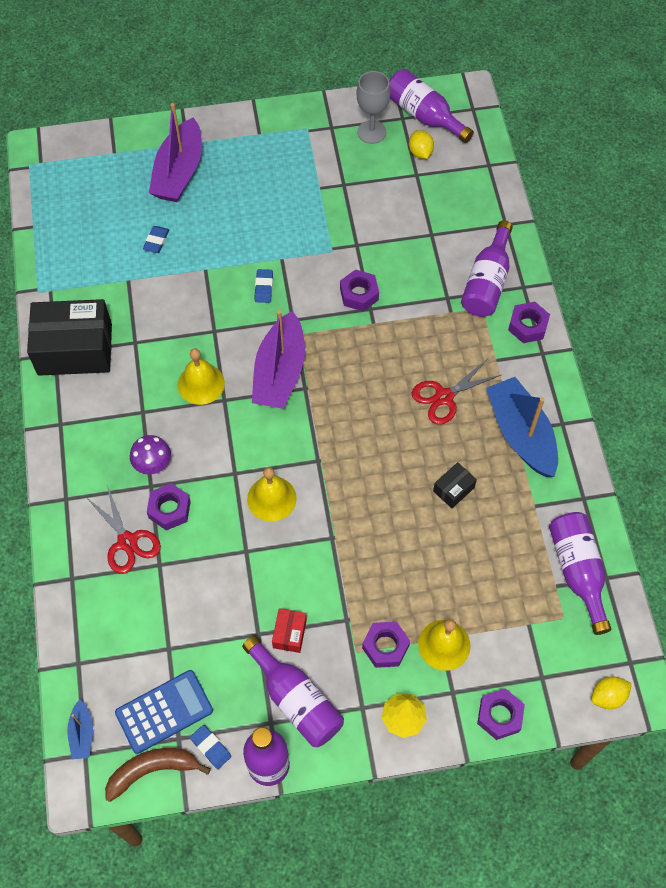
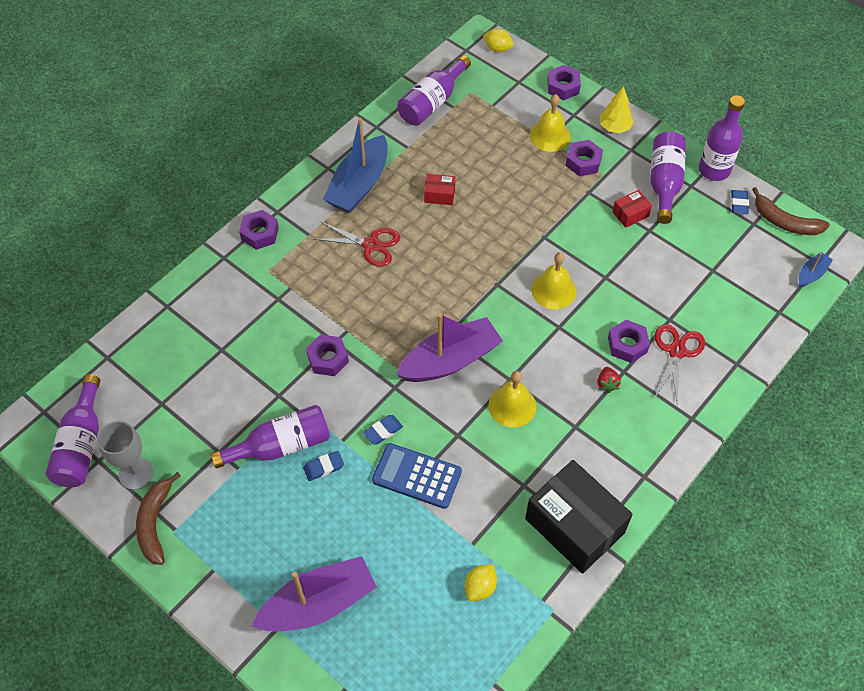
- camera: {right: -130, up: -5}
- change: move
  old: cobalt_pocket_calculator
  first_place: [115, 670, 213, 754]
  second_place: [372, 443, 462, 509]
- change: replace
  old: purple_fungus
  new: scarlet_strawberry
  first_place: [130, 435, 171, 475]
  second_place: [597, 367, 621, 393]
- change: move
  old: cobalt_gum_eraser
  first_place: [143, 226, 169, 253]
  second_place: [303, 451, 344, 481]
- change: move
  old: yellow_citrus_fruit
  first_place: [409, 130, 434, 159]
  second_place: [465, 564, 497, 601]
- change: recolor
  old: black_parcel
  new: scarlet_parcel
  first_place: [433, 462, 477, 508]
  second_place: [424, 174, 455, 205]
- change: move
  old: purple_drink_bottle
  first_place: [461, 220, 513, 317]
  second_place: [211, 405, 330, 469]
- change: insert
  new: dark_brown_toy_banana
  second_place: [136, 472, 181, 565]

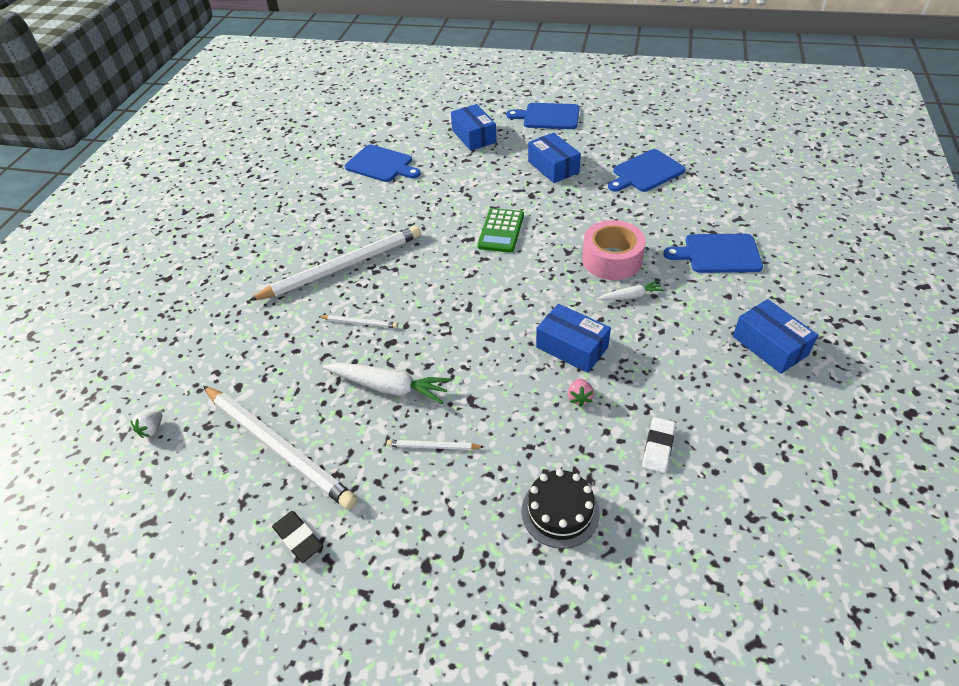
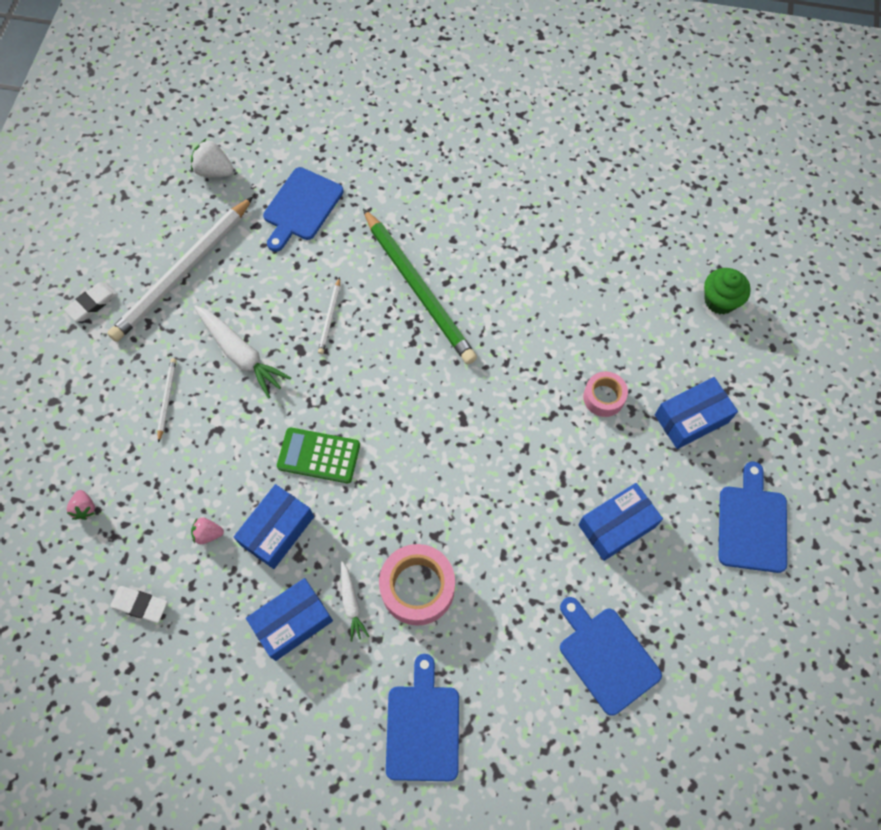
- camera: {right: 85, up: 20}
- change: resize
  old: snow-white_strawberry
  first_place: [130, 411, 162, 438]
  second_place: [191, 138, 234, 177]
  factor: 1.59
- change: recolor
  old: snow-white_wooden_pencil
  new: green_wooden_pencil
  first_place: [249, 226, 421, 301]
  second_place: [363, 209, 477, 364]
- change: recolor
  old: black_gum_eraser
  new: snow-white_gum_eraser
  first_place: [272, 511, 323, 563]
  second_place: [64, 282, 117, 322]
- change: rotate
  old: snow-white_carrot
  first_place: [322, 363, 451, 404]
  second_place: [194, 305, 291, 399]
  degrees: -60
- change: move
  old: cobalt_cutting_board
  first_place: [345, 145, 421, 182]
  second_place: [263, 167, 344, 252]
- change: move
  old: green_pocket_calculator
  first_place: [477, 208, 524, 253]
  second_place: [277, 427, 360, 483]
- change: replace
  old: black_layer_cake
  new: pink_strawberry
  first_place: [521, 469, 600, 549]
  second_place: [67, 490, 95, 520]
- change: move
  old: cobalt_parcel
  first_place: [733, 299, 818, 374]
  second_place: [246, 578, 333, 661]
- change: insert
  new: pink_sticky_tape
  second_place: [583, 371, 628, 417]
- change: insert
  new: green_muffin
  second_place: [704, 268, 751, 314]

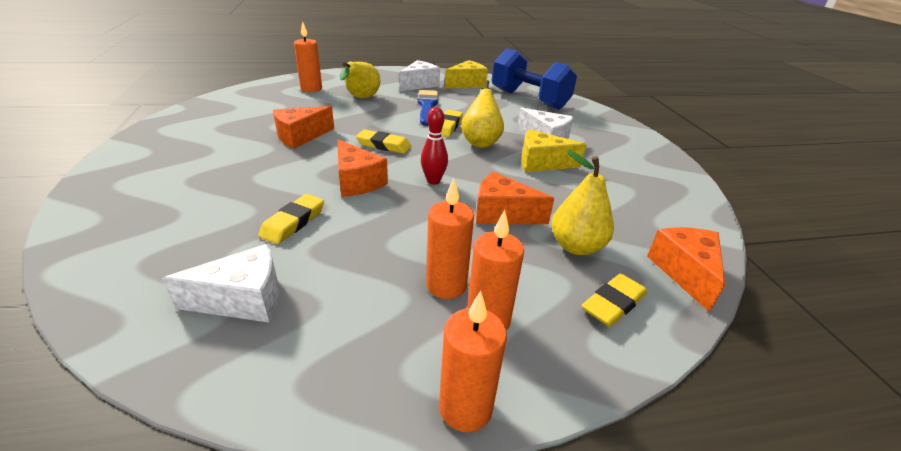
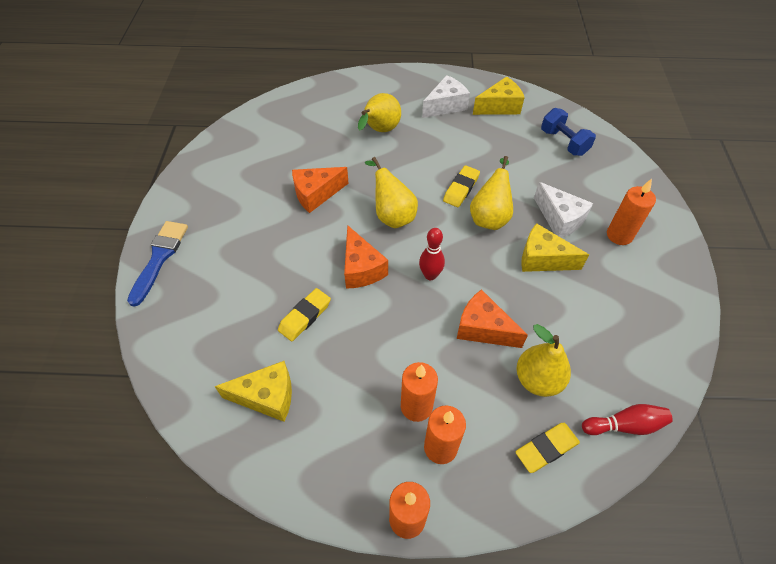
- camera: {right: 15, up: 20}
- change: recolor
  old: snow-white_cheese
  new: yellow_cheese
  first_place: [162, 244, 279, 322]
  second_place: [214, 361, 292, 422]
- change: move
  old: bright_orange_candle
  first_place: [294, 21, 322, 92]
  second_place: [607, 179, 656, 245]
- change: replace
  old: yellow_gum_eraser
  new: yellow_pear_fruit
  first_place: [356, 130, 411, 154]
  second_place: [365, 157, 418, 228]
- change: move
  old: cobalt_paint_brush
  first_place: [418, 90, 438, 126]
  second_place: [127, 221, 188, 307]
- change: resize
  old: cobalt_dumbbell
  first_place: [491, 48, 577, 110]
  second_place: [541, 108, 596, 156]
  factor: 0.58
- change: replace
  old: bright_orange_cheese
  new: scarlet_skittle
  first_place: [647, 227, 725, 312]
  second_place: [582, 404, 673, 435]

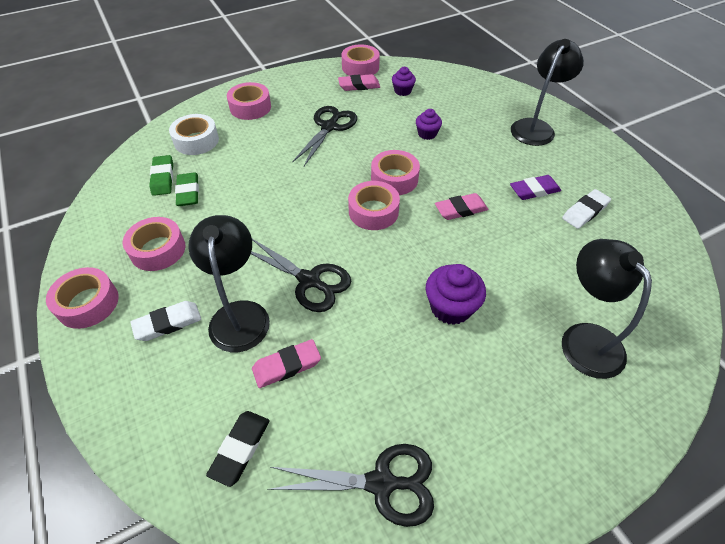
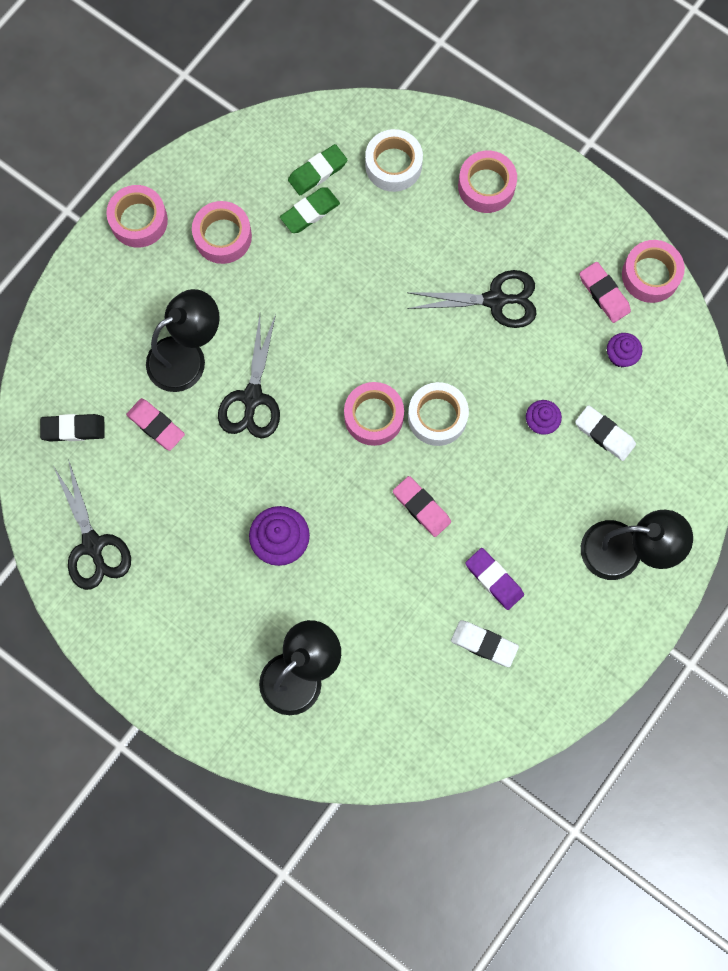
- camera: {right: 65, up: 25}
- change: move
  old: snow-white_gum_eraser
  first_place: [130, 301, 201, 341]
  second_place: [575, 405, 636, 461]
- change: recolor
  old: pink_sticky_tape
  new: snow-white_sticky_tape
  first_place: [371, 150, 420, 195]
  second_place: [408, 382, 469, 446]

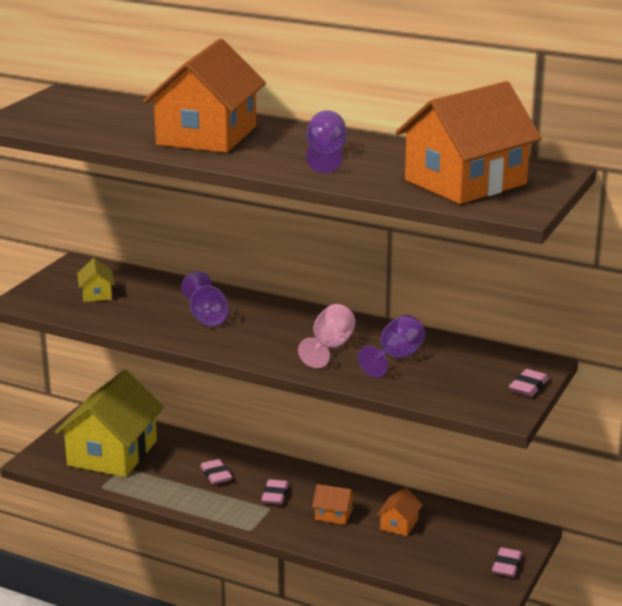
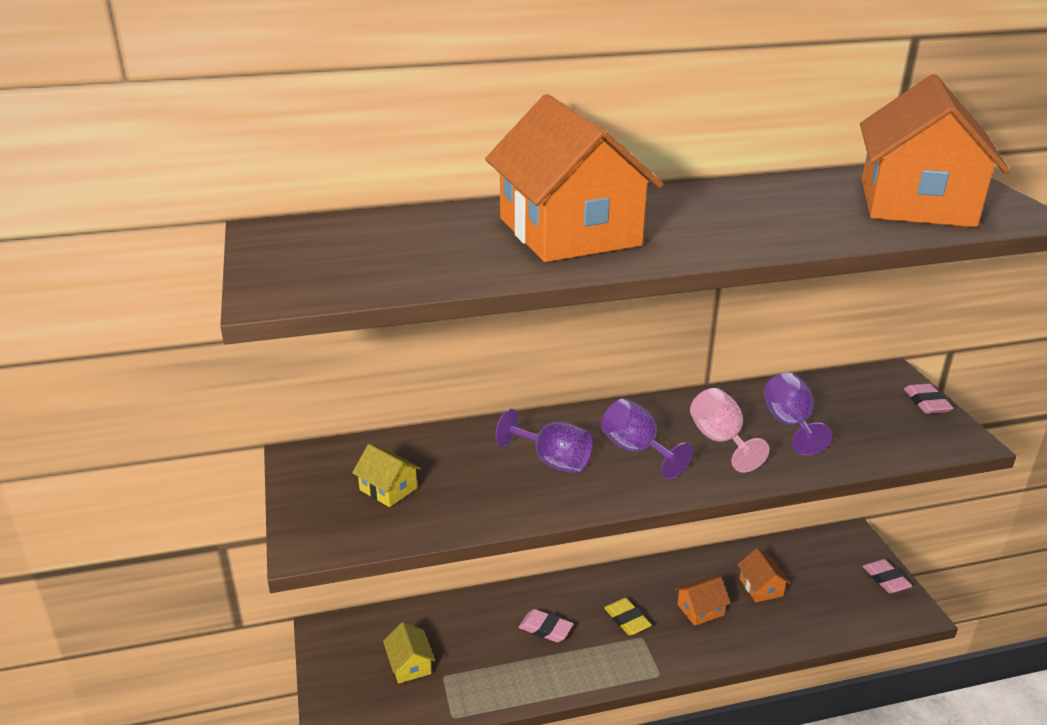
- camera: {right: -40, up: 5}
- change: resize
  old: yellow_house
  first_place: [55, 370, 164, 477]
  second_place: [383, 622, 435, 684]
  factor: 0.41
- change: recolor
  old: pink_gum_eraser
  new: yellow_gum_eraser
  first_place: [261, 479, 289, 505]
  second_place: [604, 598, 652, 636]
- change: move
  old: purple_wine_glass
  first_place: [306, 110, 347, 173]
  second_place: [601, 398, 693, 479]

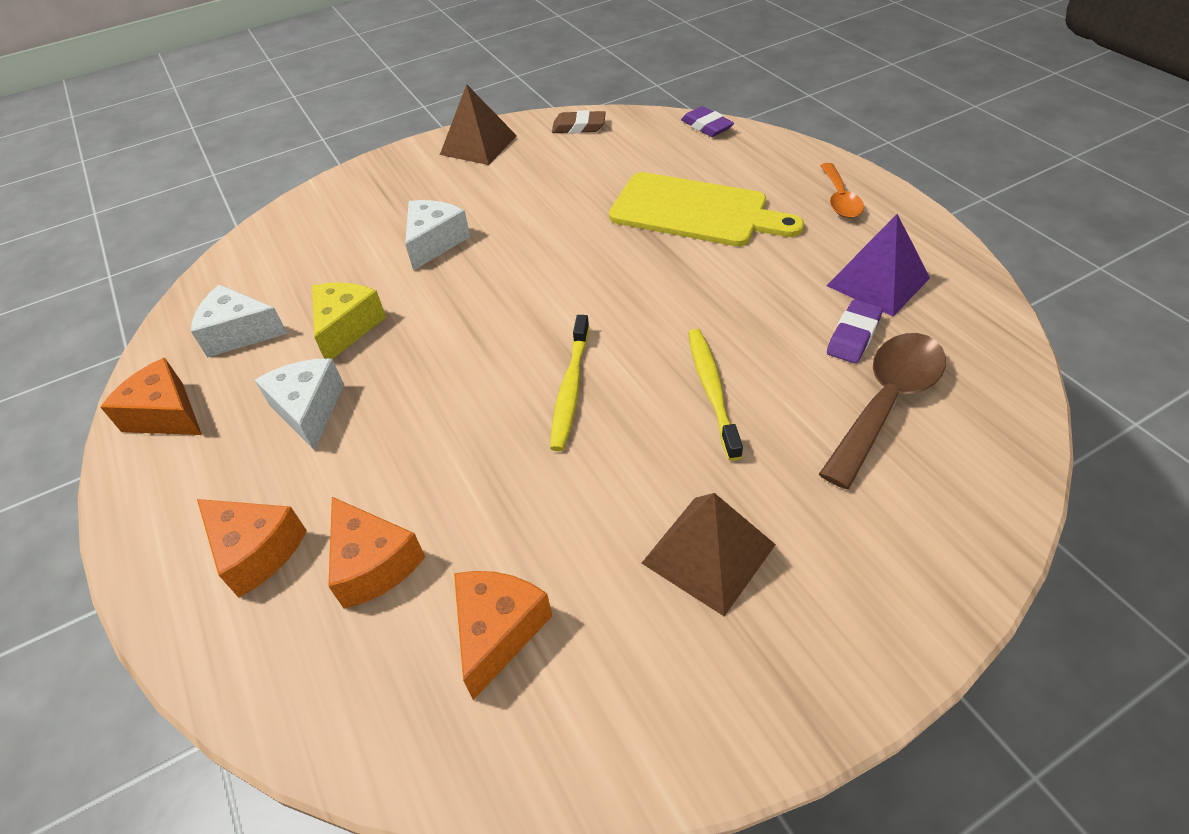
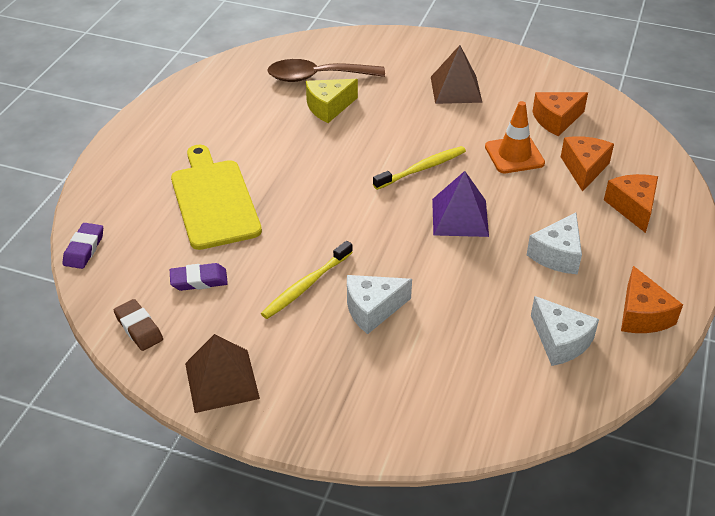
- camera: {right: -135, up: -5}
- change: move
  old: yellow_cheese
  first_place: [312, 282, 386, 359]
  second_place: [306, 79, 358, 123]
- change: move
  old: yellow_dental_brush
  first_place: [688, 329, 743, 461]
  second_place: [261, 241, 353, 319]
- change: delete
  old: bright_orange_tablespoon
  first_place: [820, 163, 864, 218]
- change: move
  old: purple_solid_pyramid
  first_place: [827, 214, 930, 317]
  second_place: [432, 171, 489, 237]
- change: move
  old: purple_gum_eraser
  first_place: [827, 299, 883, 363]
  second_place: [170, 263, 228, 291]
- change: insert
  new: bright_orange_traffic_cone
  second_place: [485, 101, 545, 173]

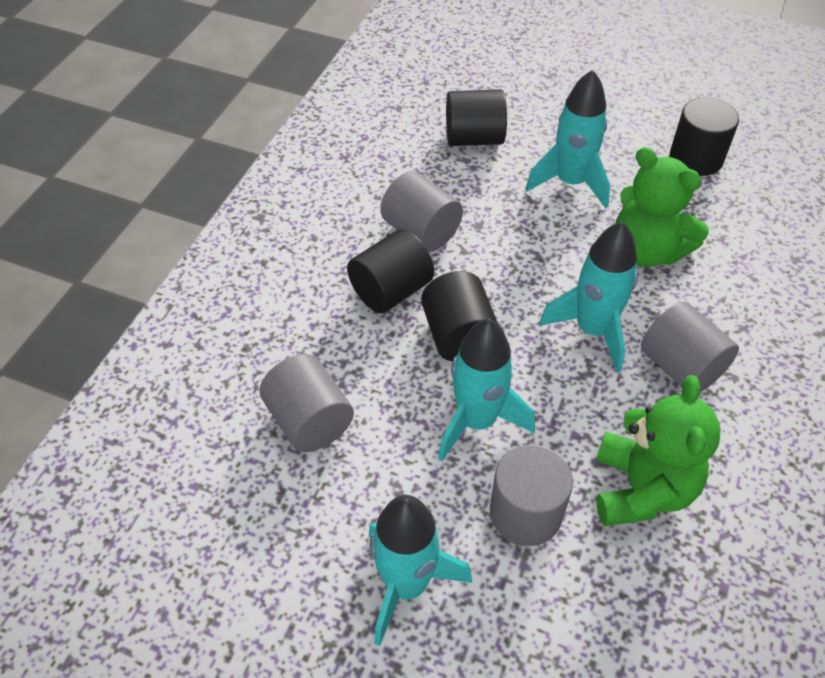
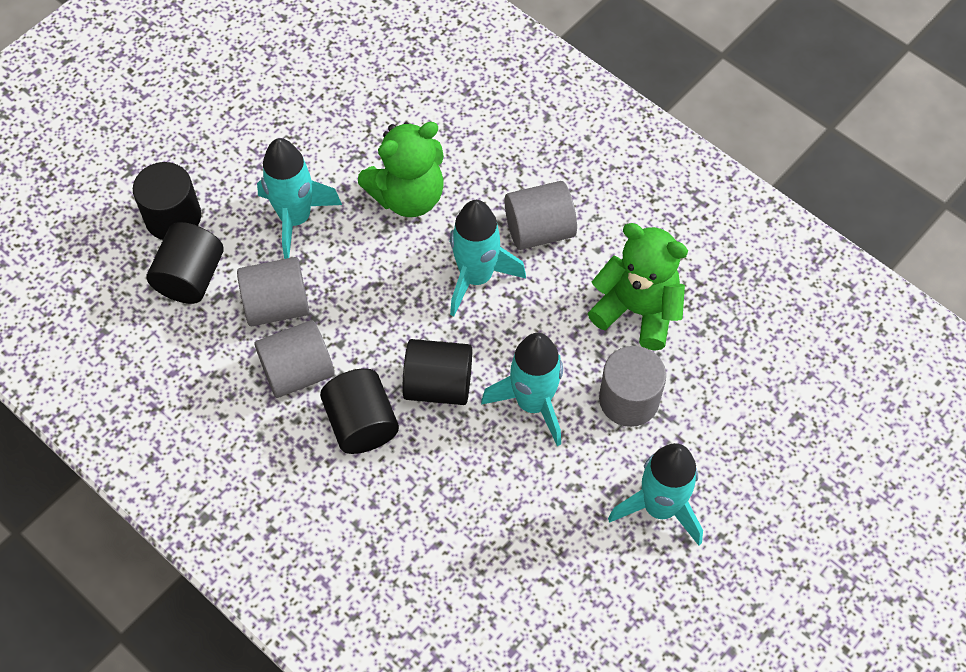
- camera: {right: -70, up: 10}
- change: move
  old: grey_cylinder
  first_place: [260, 354, 354, 452]
  second_place: [237, 257, 309, 326]
- change: move
  old: black_cylinder
  first_place: [670, 97, 739, 176]
  second_place: [133, 162, 201, 240]

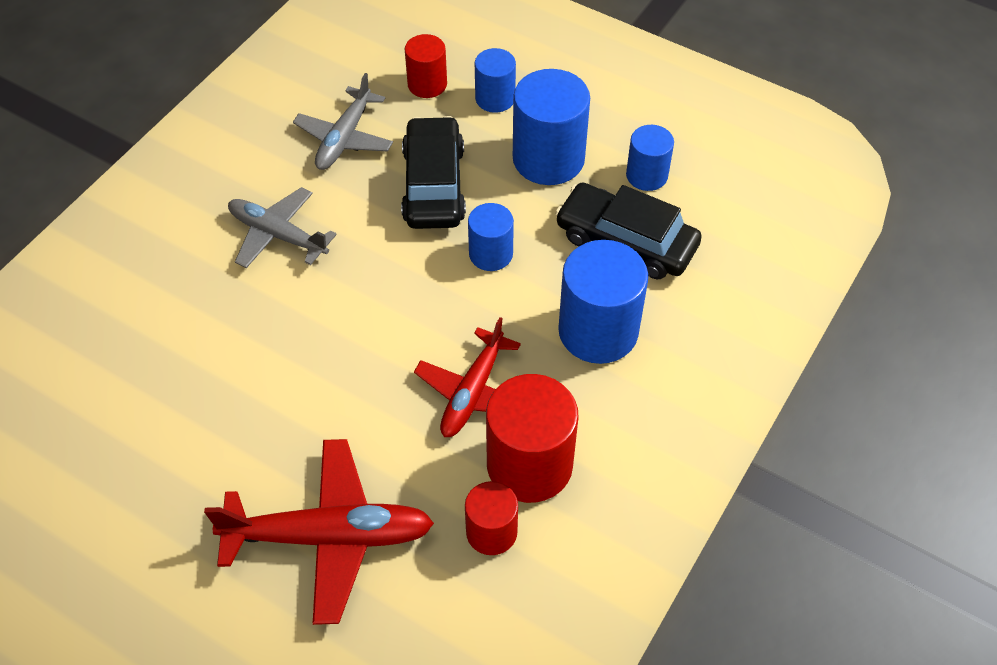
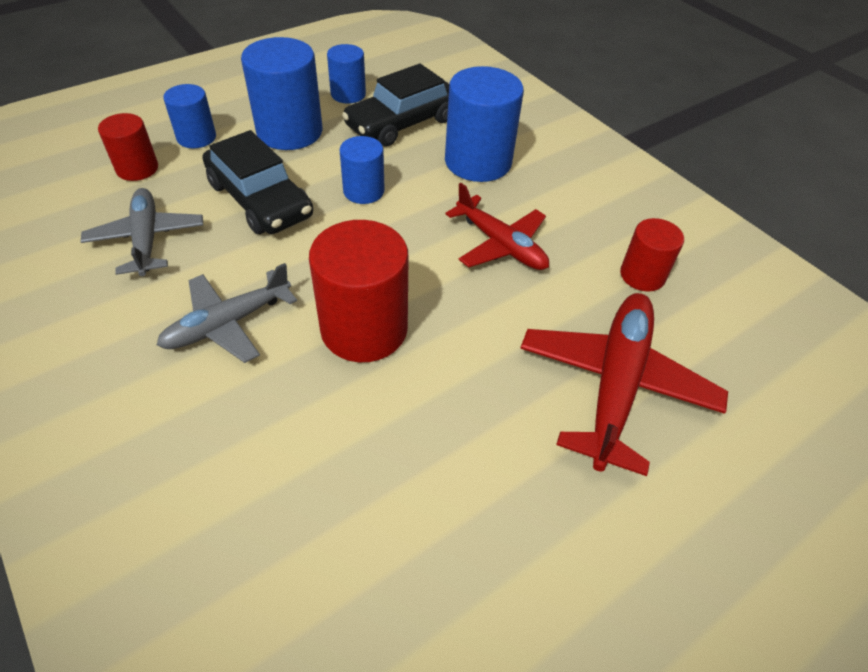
- camera: {right: -70, up: -5}
- change: rotate
  old: grey_toy_plane
  first_place: [293, 73, 393, 170]
  second_place: [81, 188, 203, 276]
  degrees: -150
- change: rotate
  old: black_car
  first_place: [401, 116, 466, 229]
  second_place: [203, 130, 313, 234]
  degrees: -150
- change: move
  old: scarlet_cylinder
  first_place: [486, 374, 579, 503]
  second_place: [309, 220, 409, 362]

